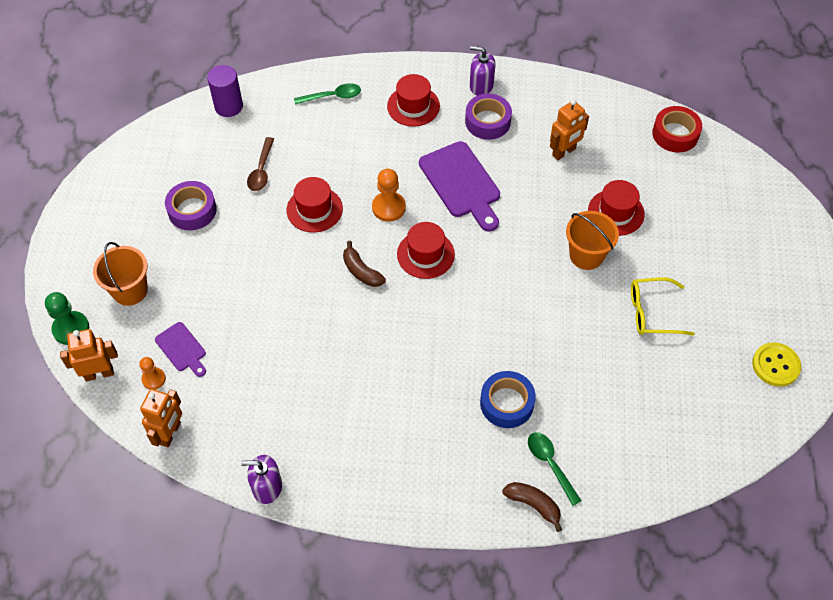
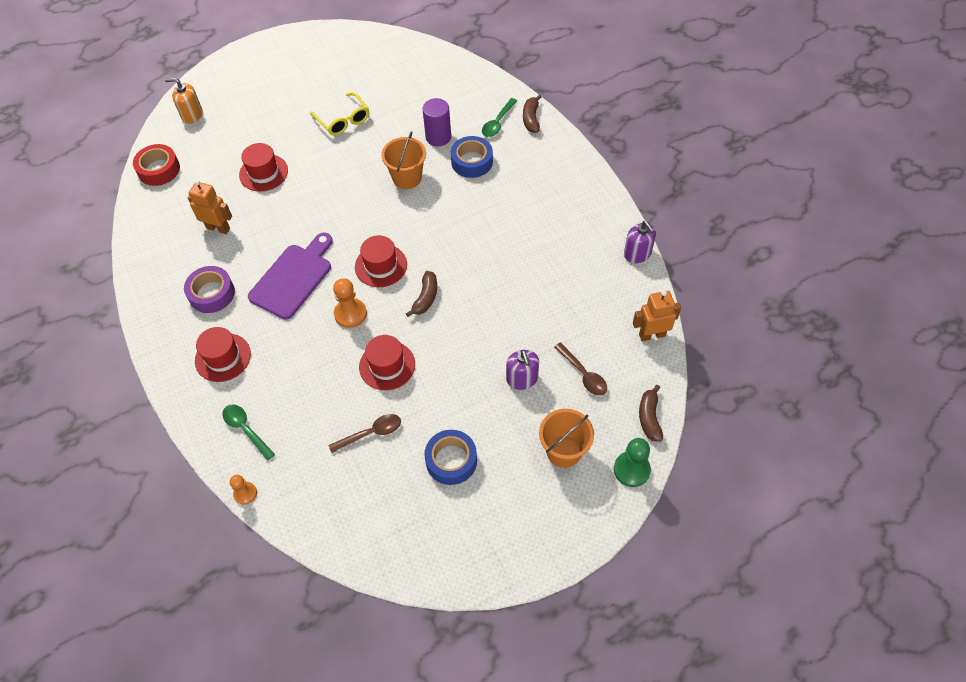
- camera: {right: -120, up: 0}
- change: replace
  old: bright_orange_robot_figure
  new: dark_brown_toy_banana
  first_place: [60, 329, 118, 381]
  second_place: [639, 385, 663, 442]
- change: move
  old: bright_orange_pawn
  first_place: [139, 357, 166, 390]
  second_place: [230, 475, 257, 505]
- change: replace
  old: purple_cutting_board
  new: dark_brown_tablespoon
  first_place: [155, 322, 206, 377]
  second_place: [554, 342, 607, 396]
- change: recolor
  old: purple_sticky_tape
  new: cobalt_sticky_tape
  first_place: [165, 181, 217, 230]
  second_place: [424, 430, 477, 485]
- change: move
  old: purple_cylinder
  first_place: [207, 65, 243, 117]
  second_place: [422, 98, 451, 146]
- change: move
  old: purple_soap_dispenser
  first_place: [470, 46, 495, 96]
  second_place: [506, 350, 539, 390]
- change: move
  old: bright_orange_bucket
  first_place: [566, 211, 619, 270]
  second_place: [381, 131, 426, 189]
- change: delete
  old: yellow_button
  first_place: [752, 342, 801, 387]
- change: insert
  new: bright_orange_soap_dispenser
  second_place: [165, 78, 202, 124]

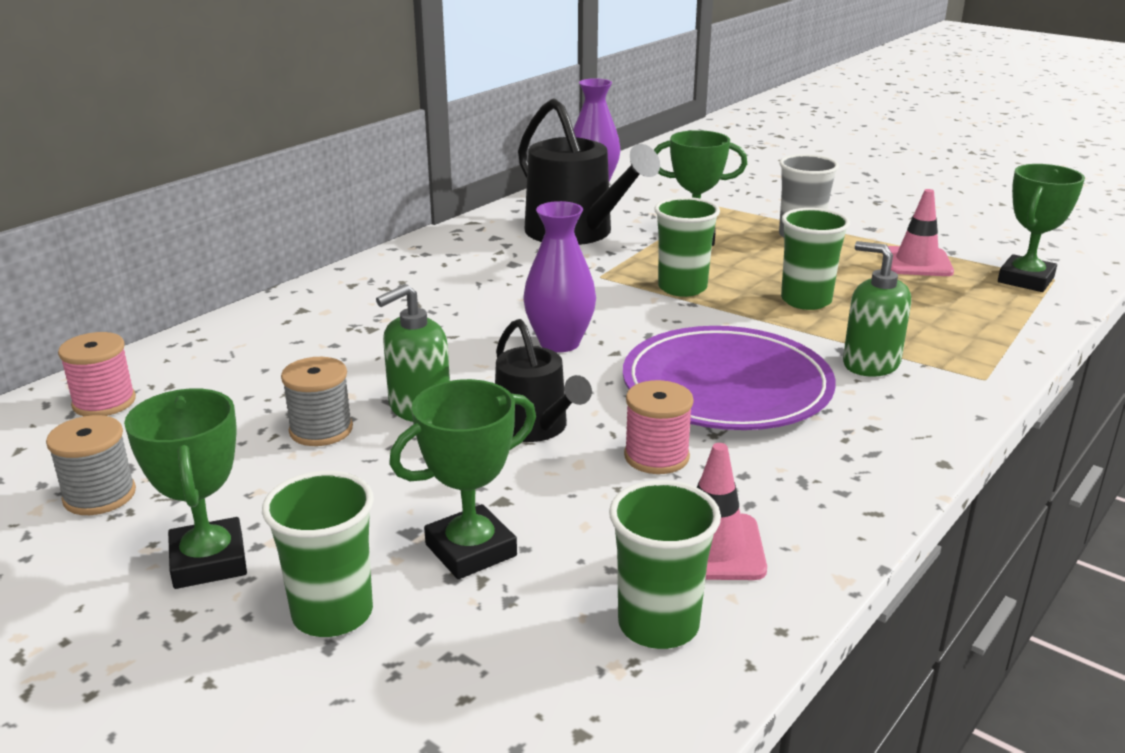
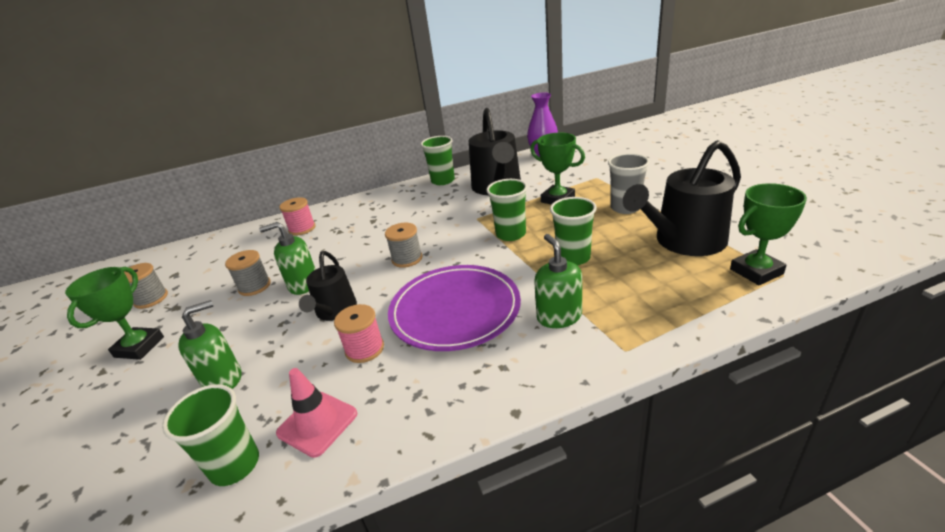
- camera: {right: 35, up: 5}
- change: move
  old: pink_reel_of_thread
  first_place: [58, 332, 136, 416]
  second_place: [279, 197, 315, 236]
- change: move
  old: green_cup
  first_place: [262, 471, 374, 637]
  second_place: [421, 136, 455, 185]
- change: replace
  old: green_trophy
  new: green_soap_dispenser
  first_place: [389, 379, 536, 579]
  second_place: [178, 300, 241, 389]
- change: replace
  old: purple_tall_vase
  new: grey_reel_of_thread
  first_place: [524, 201, 596, 352]
  second_place: [385, 223, 422, 268]
- change: replace
  old: pink_traffic_cone
  new: black_watering_can
  first_place: [882, 189, 954, 276]
  second_place: [623, 140, 741, 256]

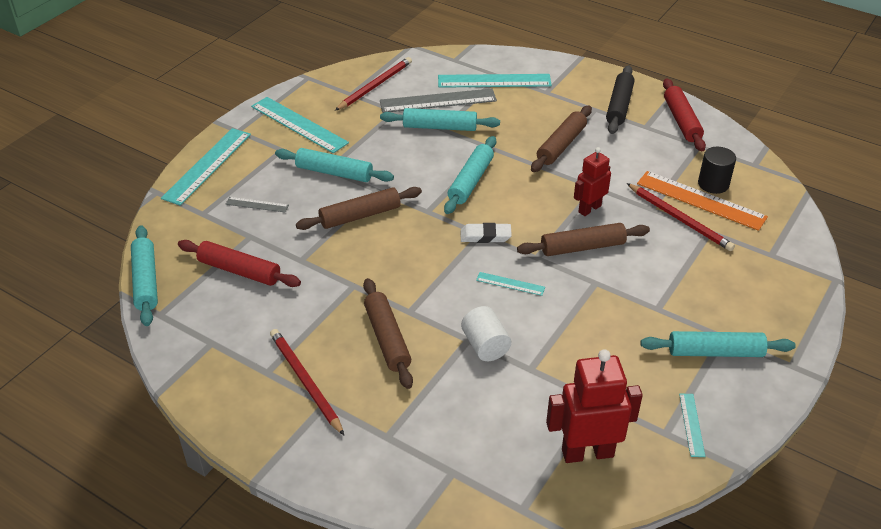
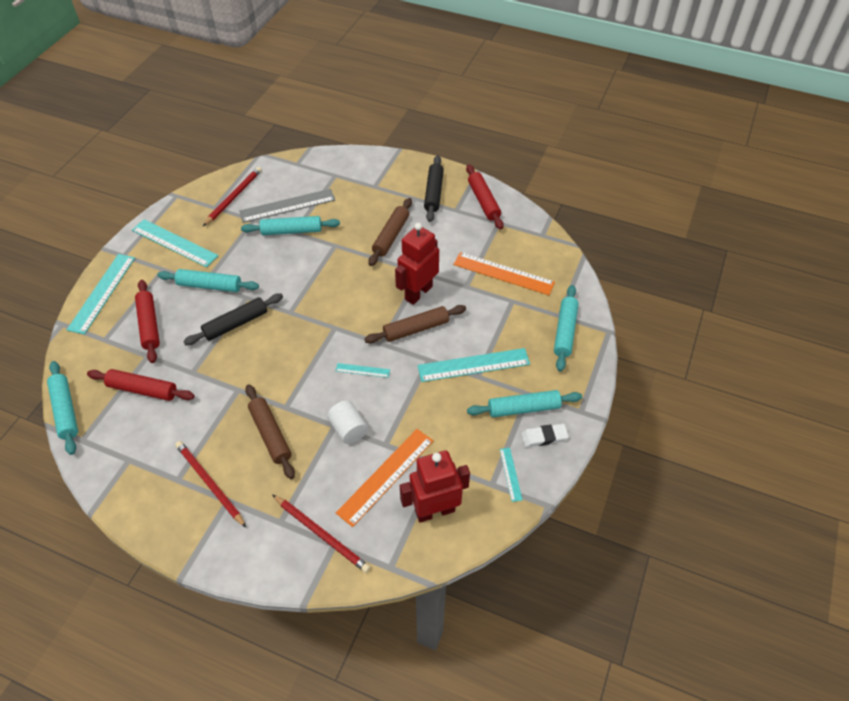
- camera: {right: -10, up: 10}
- change: replace
  old: grey_straightedge
  new: scarlet_rolling_pin
  first_place: [225, 197, 289, 213]
  second_place: [135, 280, 160, 363]
- change: recolor
  old: dark_brown_rolling_pin
  new: black_rolling_pin
  first_place: [296, 187, 422, 230]
  second_place: [183, 294, 283, 345]
- change: move
  old: aqua_straightedge
  first_place: [438, 74, 552, 88]
  second_place: [417, 348, 530, 382]
- change: move
  old: aqua_rolling_pin
  first_place: [444, 136, 496, 214]
  second_place: [554, 285, 579, 371]
- change: move
  old: snow-white_gum_eraser
  first_place: [461, 223, 512, 243]
  second_place: [521, 424, 569, 447]
- change: resize
  old: scarlet_robot_figure
  first_place: [574, 147, 611, 216]
  second_place: [395, 223, 439, 305]
  factor: 1.58
- change: move
  old: scarlet_wooden_pencil
  first_place: [627, 183, 735, 251]
  second_place: [272, 494, 370, 573]
- change: delete
  old: black_cylinder
  first_place: [698, 147, 736, 194]
- change: insert
  new: bright_orange_straightedge
  second_place: [336, 429, 433, 527]

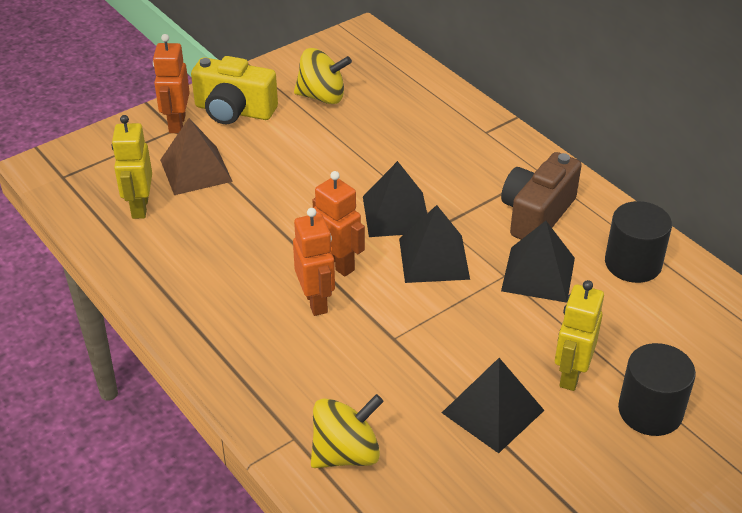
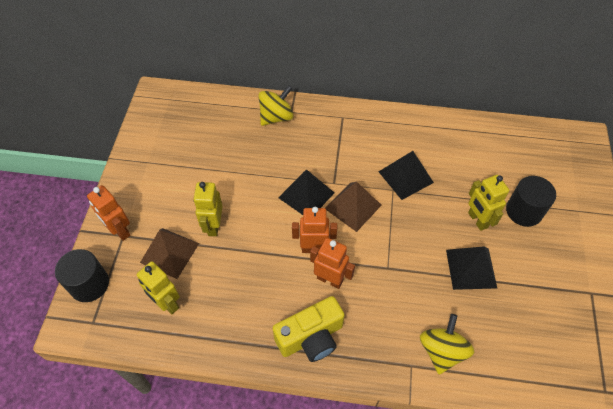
- camera: {right: -45, up: 15}
- change: move
  old: yellow_camera
  first_place: [191, 56, 278, 124]
  second_place: [273, 296, 345, 362]
- change: move
  old: yellow_whirligig
  first_place: [294, 48, 352, 104]
  second_place: [258, 85, 294, 126]
- change: recolor
  old: black_solid_pyramid
  new: dark_brown_solid_pyramid
  first_place: [399, 205, 470, 283]
  second_place: [325, 182, 381, 232]
- change: delete
  old: dark_brown_camera
  first_place: [501, 152, 582, 240]
- change: move
  old: black_cylinder
  first_place: [605, 201, 672, 283]
  second_place: [55, 249, 109, 302]
- change: insert
  new: yellow_robot_figure
  second_place: [193, 182, 223, 236]

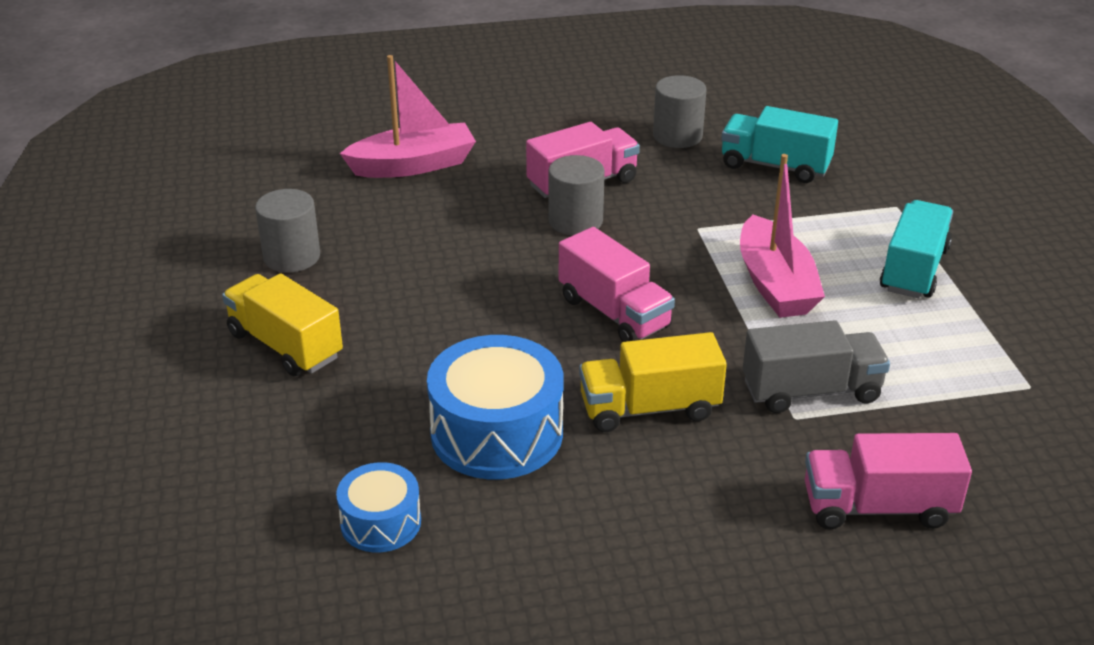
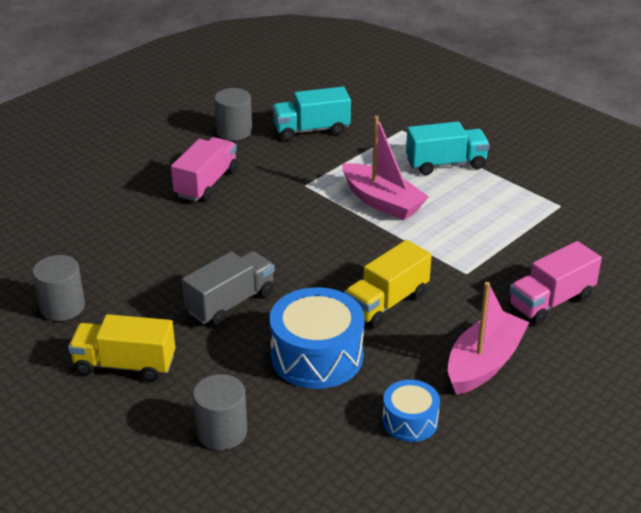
- camera: {right: -35, up: 0}
- change: move
  old: cobalt_drum
  first_place: [336, 462, 421, 552]
  second_place: [382, 380, 440, 442]
- change: move
  old: pink_sailboat
  first_place: [340, 55, 476, 178]
  second_place: [448, 282, 530, 395]
- change: move
  old: grey_cylinder
  first_place: [548, 155, 605, 235]
  second_place: [193, 374, 247, 450]
- change: delete
  old: pink_toy_truck
  first_place: [559, 227, 675, 342]
- change: move
  old: grey_toy_truck
  first_place: [743, 320, 890, 413]
  second_place: [182, 251, 275, 326]
- change: rotate
  old: aqua_toy_truck
  first_place: [880, 200, 953, 298]
  second_place: [406, 122, 490, 175]
  degrees: 90

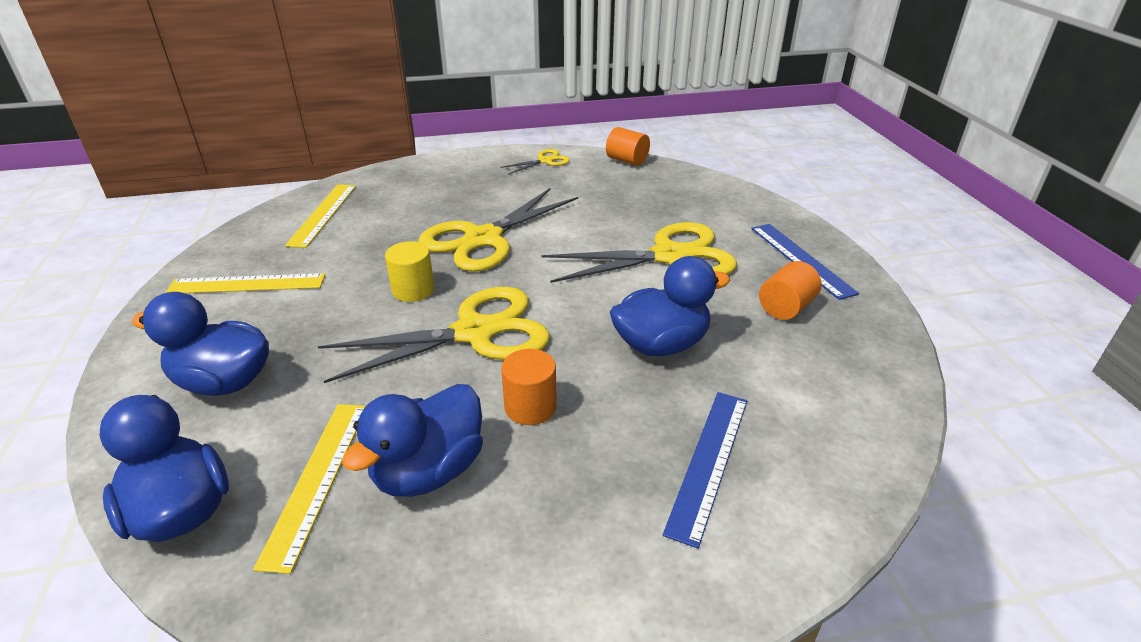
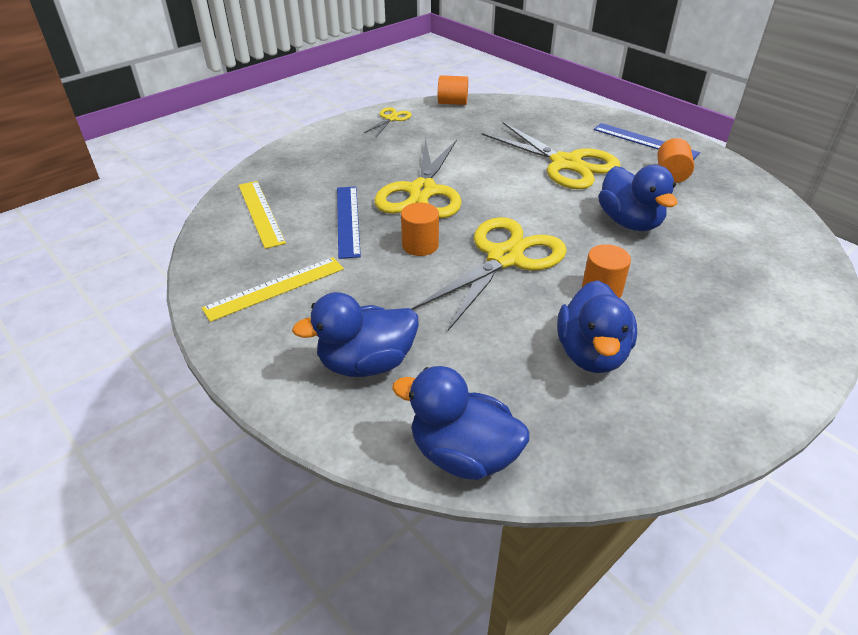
- camera: {right: -30, up: 5}
- change: delete
  old: yellow_straightedge
  first_place: [253, 404, 366, 574]
- change: recolor
  old: yellow_cylinder
  new: bright_orange_cylinder
  first_place: [385, 241, 434, 302]
  second_place: [401, 203, 439, 256]
- change: rotate
  old: yellow_scissors
  first_place: [541, 222, 737, 283]
  second_place: [481, 122, 621, 189]
  degrees: 90
- change: rotate
  old: cobalt_rubber_duck
  first_place: [610, 256, 730, 356]
  second_place: [598, 165, 677, 231]
  degrees: 120
- change: move
  old: cobalt_straightedge
  first_place: [663, 392, 747, 548]
  second_place: [337, 186, 361, 259]

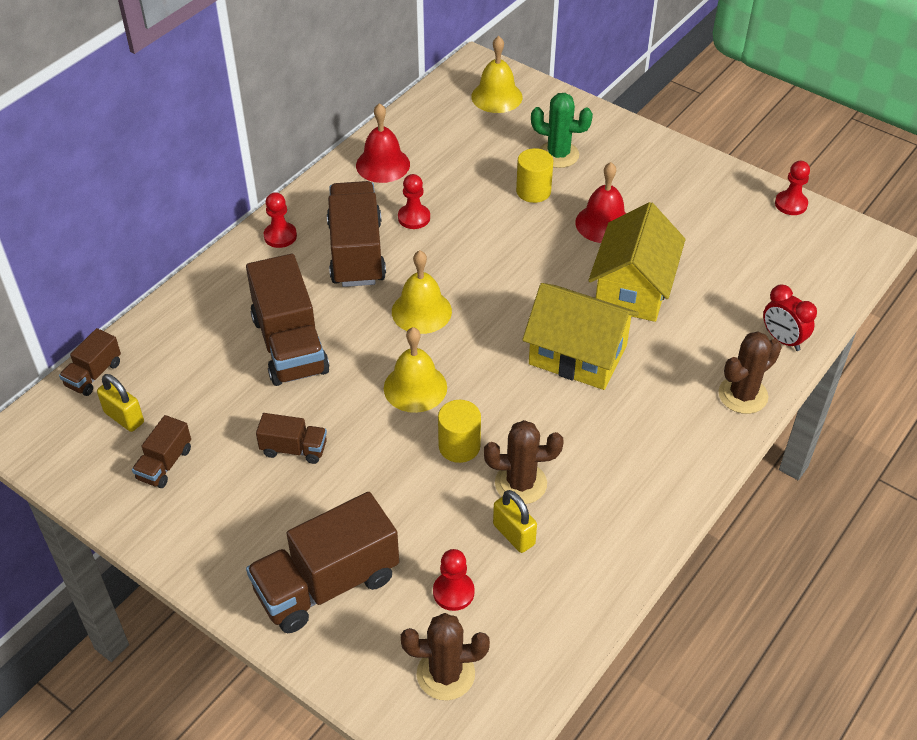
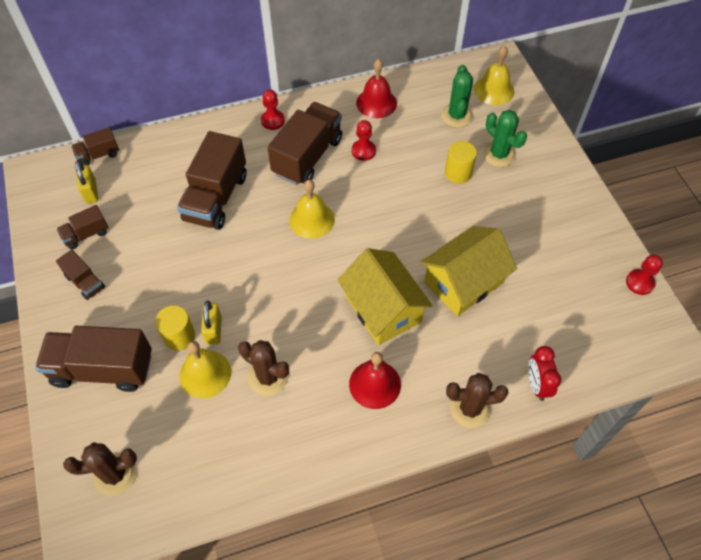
- camera: {right: 35, up: 10}
- change: move
  old: dark_brown_toy_truck
  first_place: [256, 413, 327, 464]
  second_place: [56, 250, 105, 300]
- change: move
  old: yellow_hand_bell
  first_place: [384, 327, 447, 413]
  second_place: [179, 341, 231, 398]
- change: rotate
  old: dark_brown_cactus
  first_place: [401, 613, 490, 700]
  second_place: [63, 442, 137, 496]
  degrees: -45
- change: delete
  old: scarlet_pawn
  first_place: [433, 549, 475, 611]
- change: move
  old: yellow_cylinder
  first_place: [438, 400, 481, 463]
  second_place: [155, 305, 195, 351]
- change: move
  old: yellow_lock
  first_place: [493, 490, 537, 553]
  second_place: [201, 301, 222, 345]
- change: move
  old: scarlet_hand_bell
  first_place: [575, 162, 626, 243]
  second_place: [349, 352, 401, 409]
- change: insert
  new: green_cactus
  second_place: [441, 65, 473, 128]

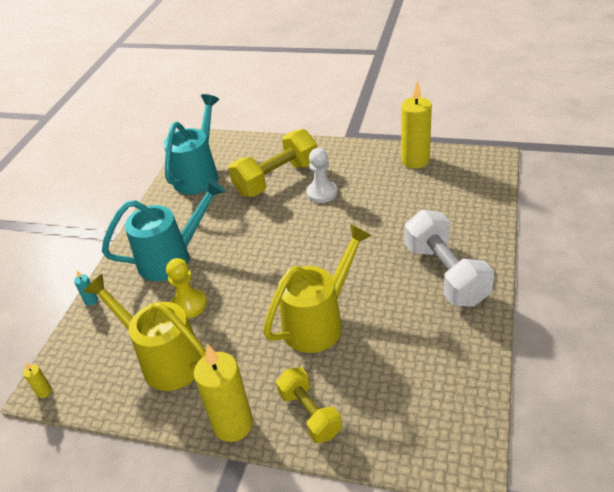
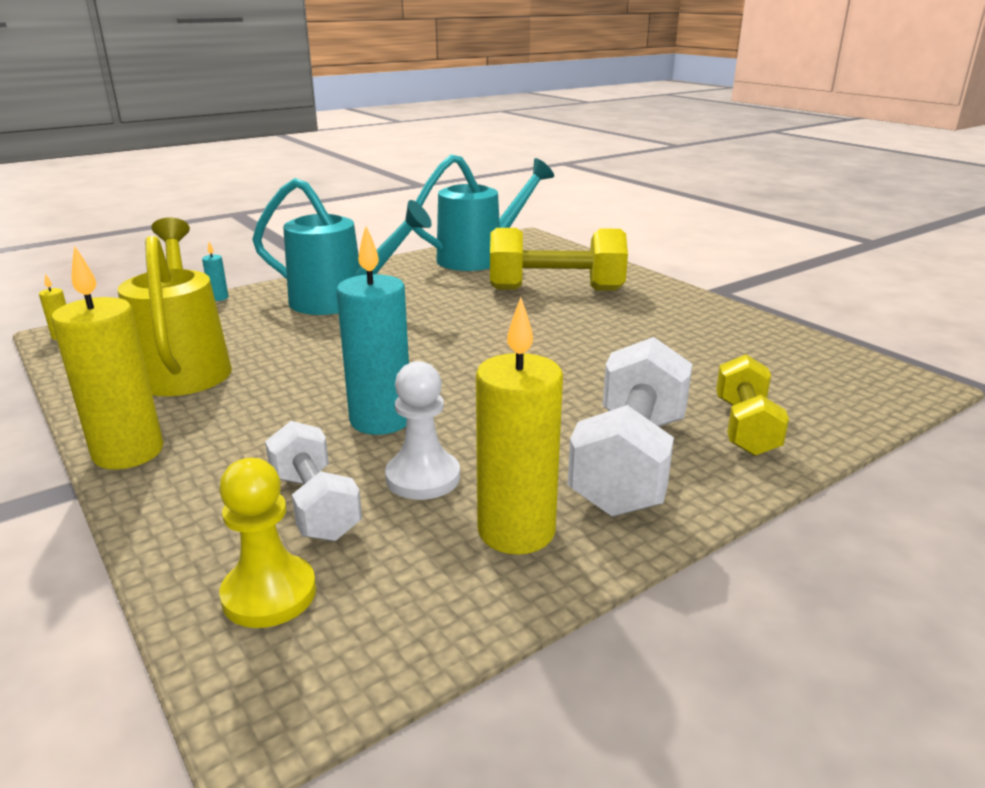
- camera: {right: 35, up: -15}
- change: move
  old: yellow_pawn
  first_place: [166, 258, 207, 319]
  second_place: [219, 458, 316, 628]
- change: replace
  old: yellow_watering_can
  new: aqua_candle
  first_place: [263, 224, 372, 353]
  second_place: [336, 226, 409, 435]
- change: move
  old: yellow_dumbbell
  first_place: [276, 367, 342, 443]
  second_place: [716, 354, 789, 456]
- change: move
  old: snow-white_pawn
  first_place: [306, 148, 337, 203]
  second_place: [385, 361, 460, 500]
- change: move
  old: yellow_candle
  first_place: [401, 81, 432, 169]
  second_place: [476, 297, 563, 555]
- change: insert
  new: snow-white_dumbbell
  second_place: [265, 421, 362, 541]

